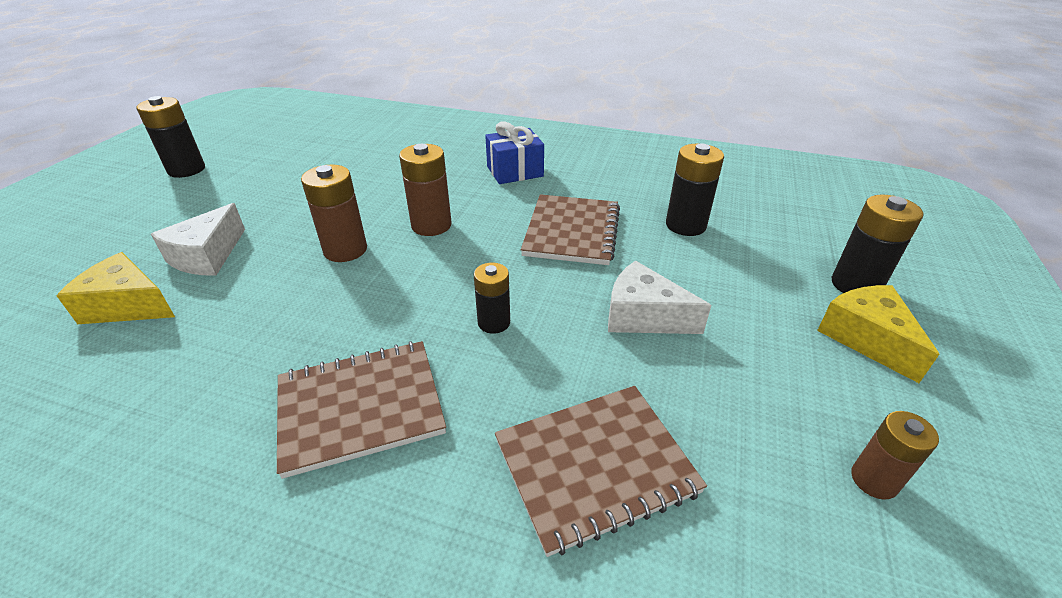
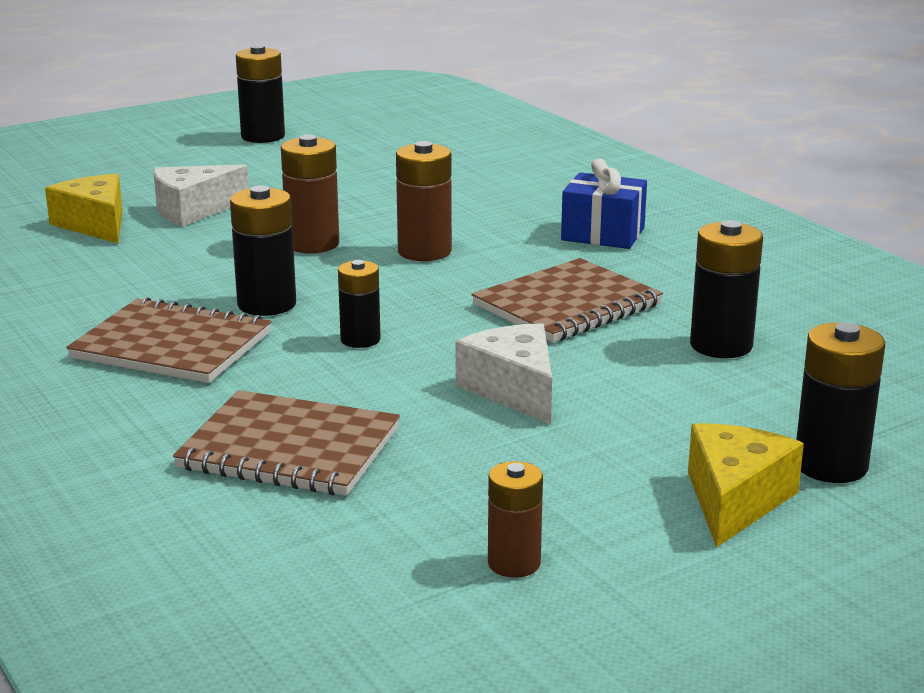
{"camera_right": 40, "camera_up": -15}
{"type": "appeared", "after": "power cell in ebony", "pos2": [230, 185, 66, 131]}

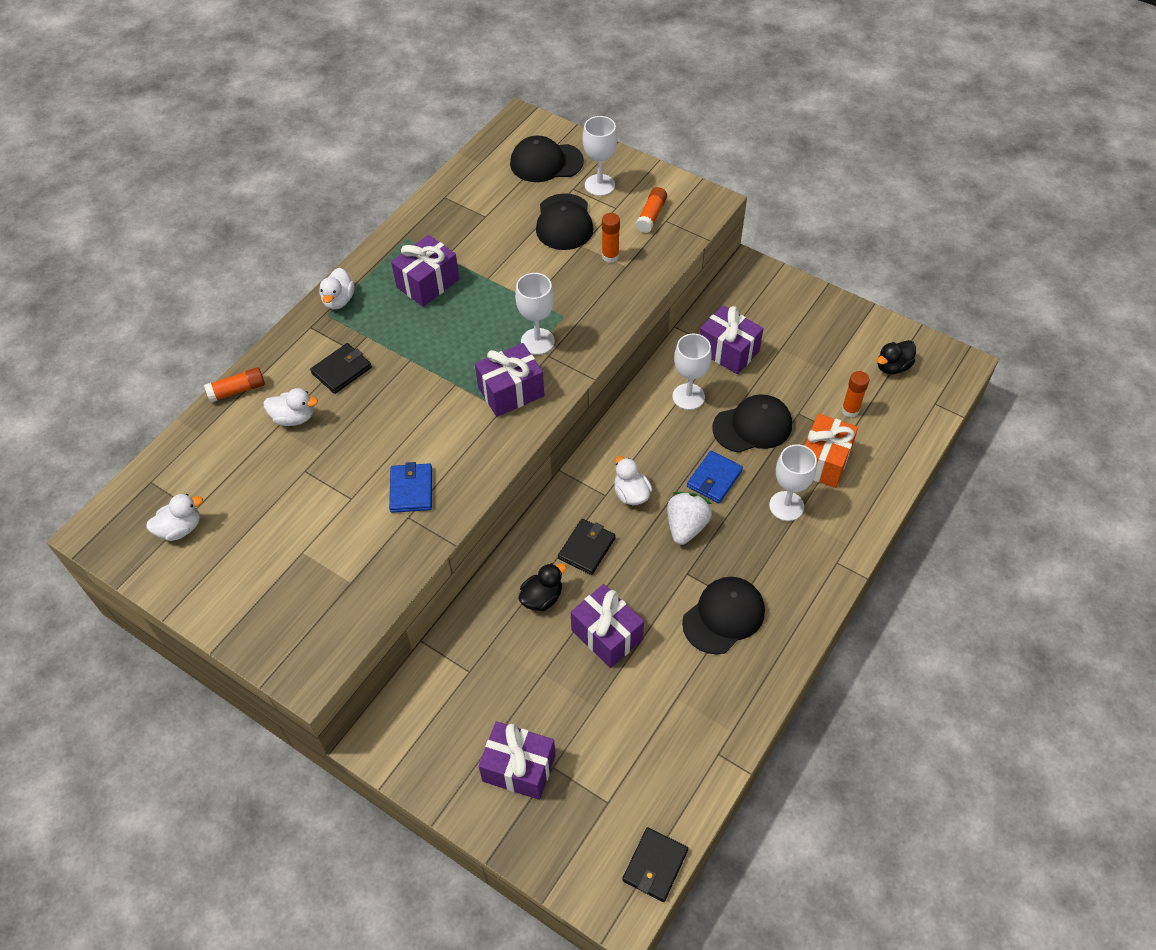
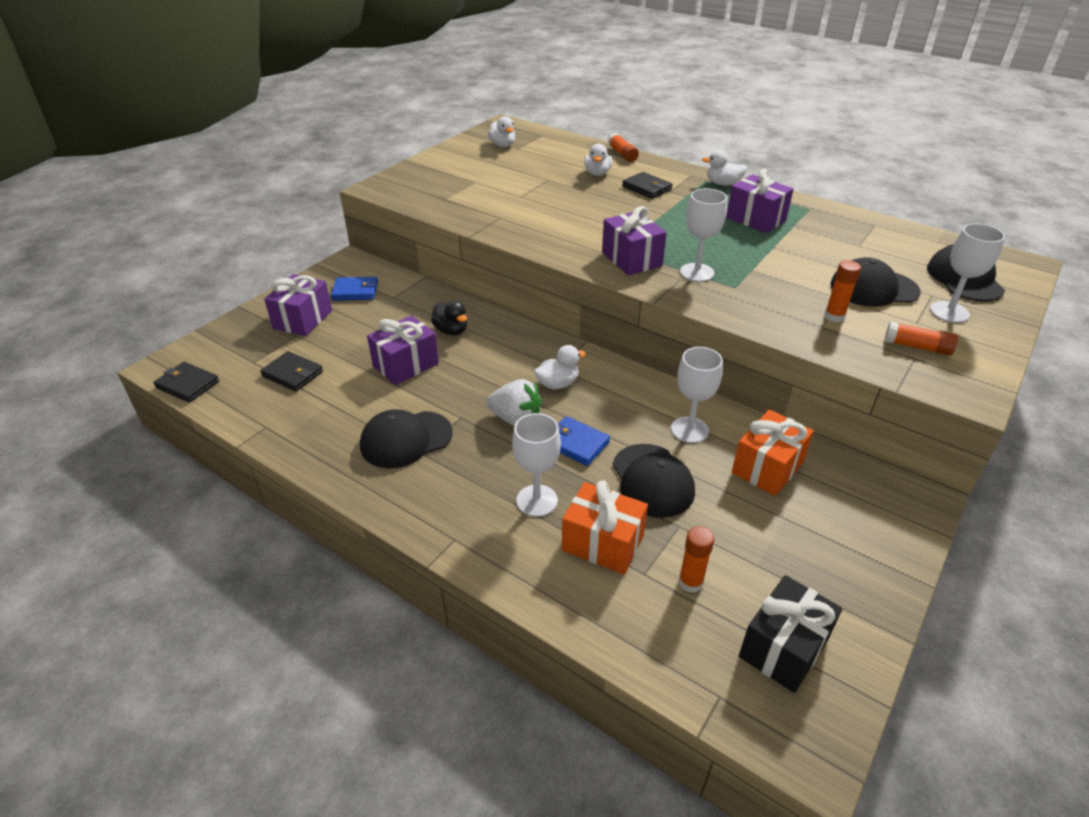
{"camera_right": 90, "camera_up": -15}
{"type": "relocated", "before": "wallet in cobalt", "pos1": [389, 462, 43, 51], "pos2": [331, 277, 47, 24]}
{"type": "relocated", "before": "wallet in ebony", "pos1": [558, 519, 58, 56], "pos2": [260, 351, 63, 40]}
{"type": "spun", "before": "baseball cap in ebony", "pos1": [682, 577, 83, 77], "pos2": [360, 409, 93, 59], "turn": 105}
{"type": "colour", "before": "gift in violet", "after": "gift in bright orange", "pos1": [700, 305, 63, 69], "pos2": [732, 409, 82, 87]}
{"type": "exchanged", "before": "rubber duck in ebony", "after": "gift in ebony", "pos1": [877, 340, 39, 34], "pos2": [739, 575, 103, 118]}

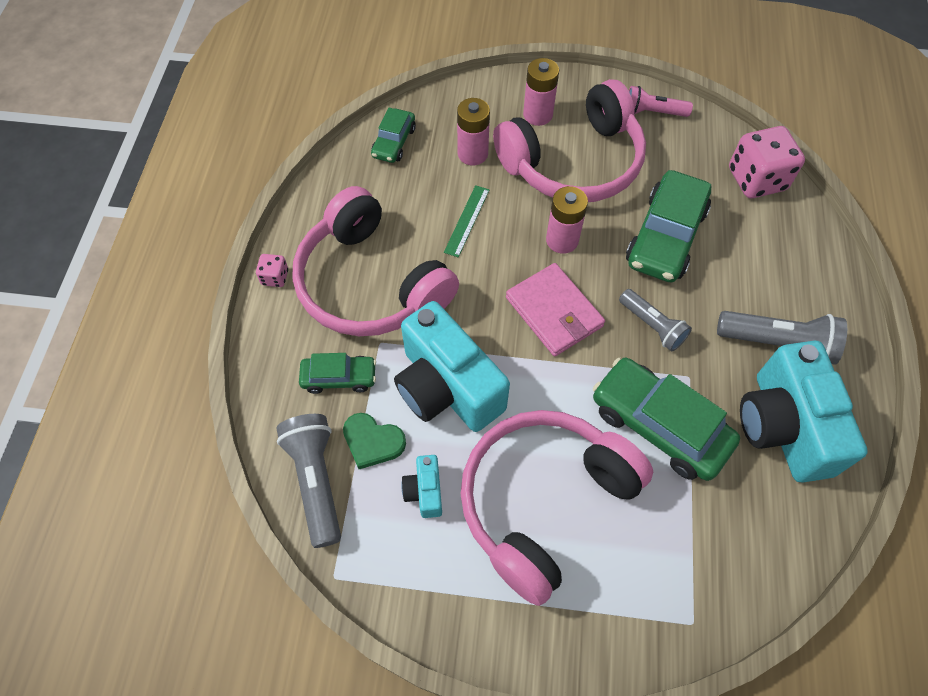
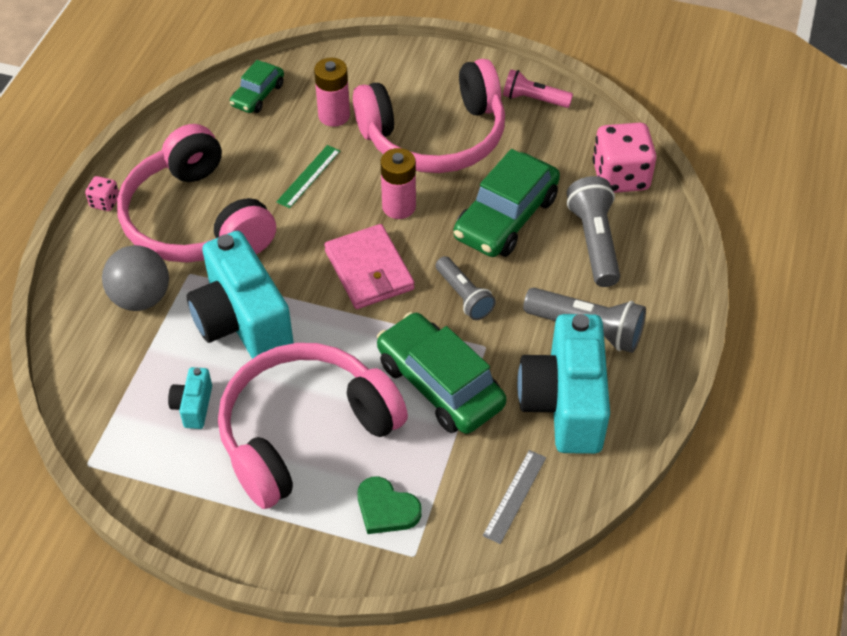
{"camera_right": 10, "camera_up": -10}
{"type": "relocated", "before": "flashlight in ash-grey", "pos1": [276, 414, 65, 134], "pos2": [567, 176, 53, 111]}
{"type": "exchanged", "before": "toy car in green", "after": "play ball in ash-grey", "pos1": [299, 353, 77, 41], "pos2": [102, 245, 67, 66]}
{"type": "relocated", "before": "love heart in green", "pos1": [343, 413, 63, 56], "pos2": [358, 477, 64, 57]}
{"type": "missing", "before": "power cell in rosy", "pos1": [523, 58, 36, 68]}
{"type": "appeared", "after": "ruler in ash-grey", "pos2": [483, 450, 63, 94]}

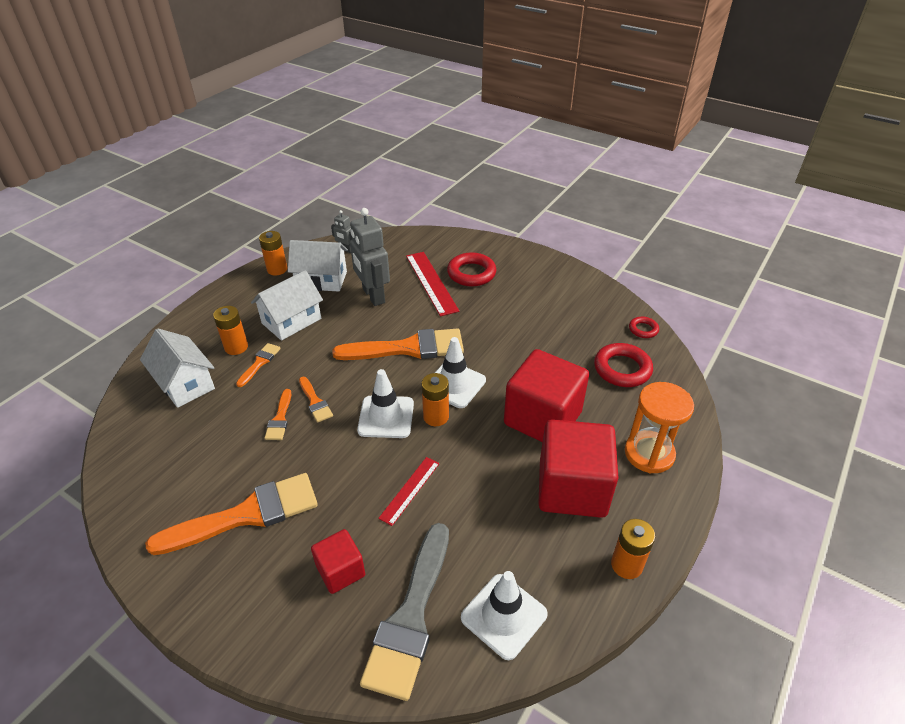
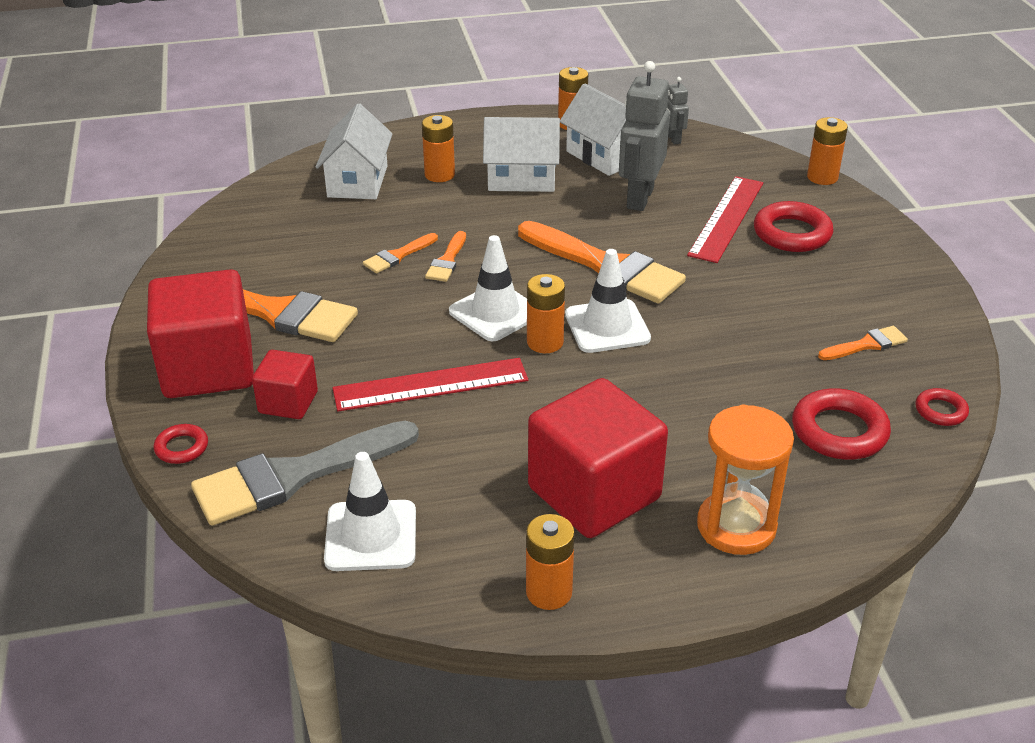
{"camera_right": 45, "camera_up": -5}
{"type": "relocated", "before": "paint brush in bright orange", "pos1": [236, 343, 45, 44], "pos2": [818, 326, 90, 34]}
{"type": "size", "before": "ruler in crimson", "pos1": [378, 457, 62, 69], "pos2": [333, 358, 195, 53], "scale": 1.66}
{"type": "relocated", "before": "block in crimson", "pos1": [504, 349, 85, 93], "pos2": [147, 269, 107, 129]}
{"type": "appeared", "after": "torus in crimson", "pos2": [154, 424, 54, 40]}
{"type": "appeared", "after": "power cell in bright orange", "pos2": [807, 117, 41, 68]}

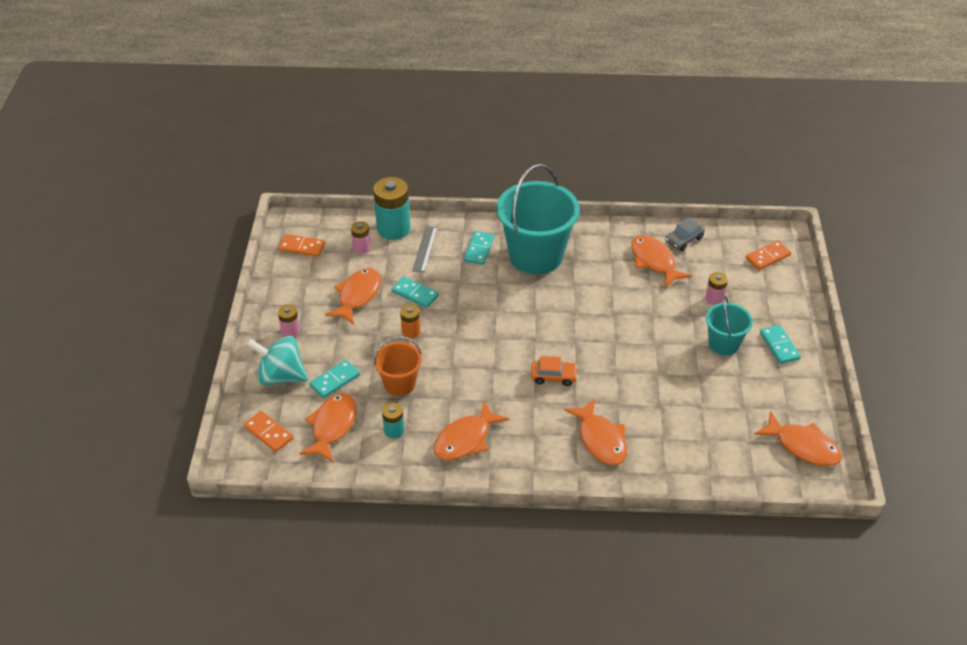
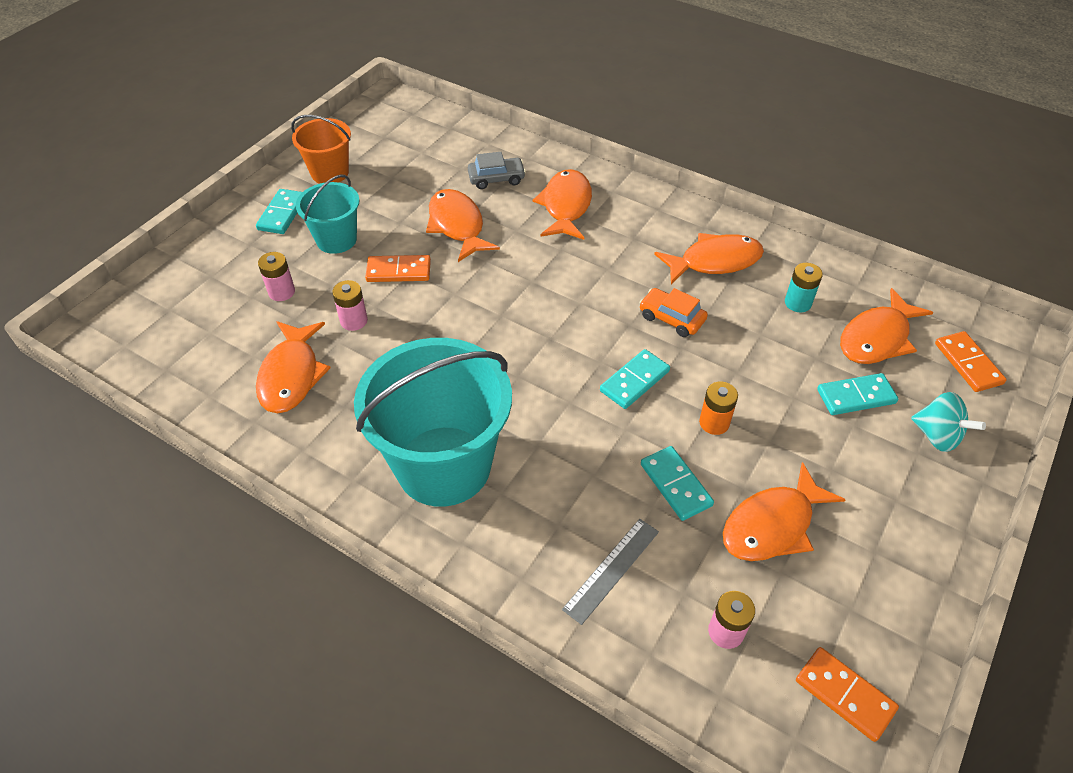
{"camera_right": -150, "camera_up": 5}
{"type": "size", "before": "spinning top in aqua", "pos1": [246, 336, 62, 50], "pos2": [911, 392, 75, 60], "scale": 0.67}
{"type": "relocated", "before": "power cell in rosy", "pos1": [278, 304, 22, 33], "pos2": [332, 280, 36, 51]}
{"type": "missing", "before": "power cell in aqua", "pos1": [373, 177, 37, 63]}
{"type": "relocated", "before": "bucket in bright orange", "pos1": [374, 336, 48, 60], "pos2": [291, 115, 60, 69]}
{"type": "relocated", "before": "domino in aqua", "pos1": [464, 231, 30, 34], "pos2": [600, 349, 70, 60]}
{"type": "relocated", "before": "toy car in bright orange", "pos1": [531, 356, 47, 30], "pos2": [639, 288, 69, 49]}
{"type": "relocated", "before": "toy car in ash-grey", "pos1": [665, 217, 40, 34], "pos2": [468, 152, 58, 37]}
{"type": "relocated", "before": "domino in bright orange", "pos1": [746, 240, 45, 30], "pos2": [365, 255, 66, 27]}
{"type": "relocated", "before": "fish figure in bright orange", "pos1": [754, 411, 88, 55], "pos2": [426, 189, 74, 73]}

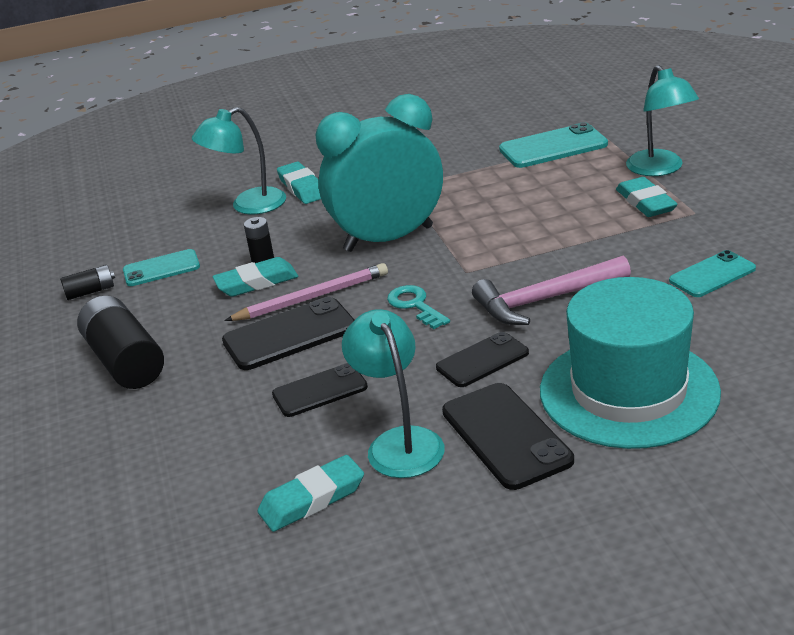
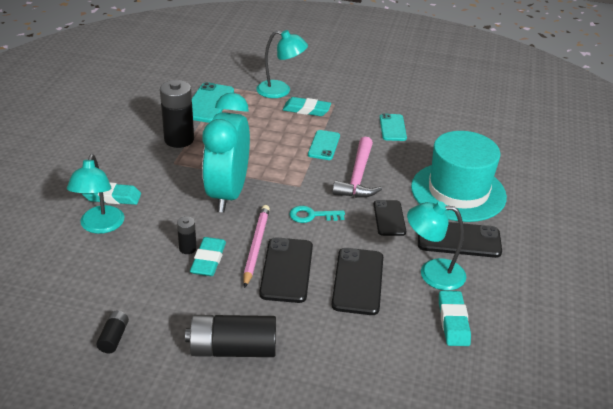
{"camera_right": -65, "camera_up": 5}
{"type": "relocated", "before": "mobile phone in aqua", "pos1": [123, 249, 77, 37], "pos2": [308, 130, 32, 30]}
{"type": "size", "before": "mobile phone in ebony", "pos1": [272, 363, 96, 54], "pos2": [332, 248, 51, 67], "scale": 1.52}
{"type": "appeared", "after": "power cell in ebony", "pos2": [160, 80, 34, 68]}

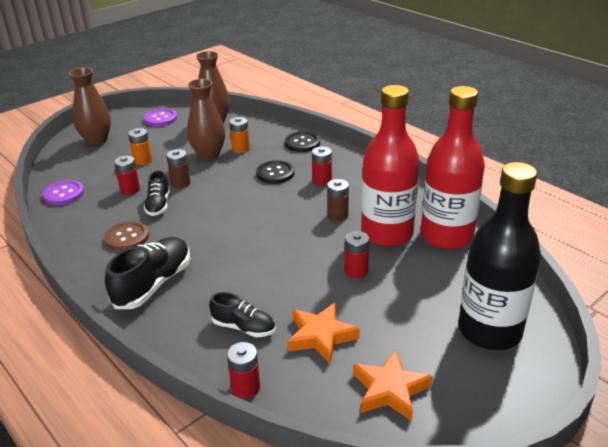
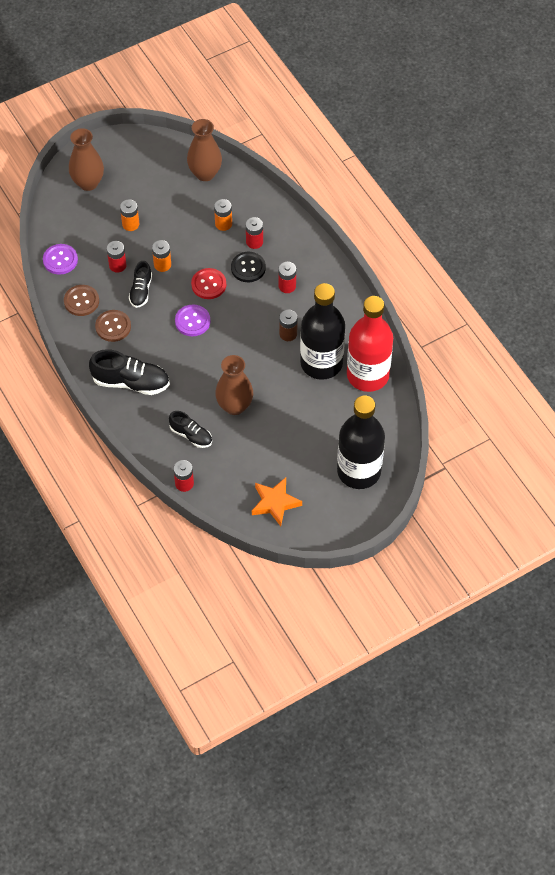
{"camera_right": 10, "camera_up": 25}
{"type": "spun", "before": "sneaker in ebony", "pos1": [105, 237, 85, 72], "pos2": [89, 349, 81, 46], "turn": 60}
{"type": "relocated", "before": "shirt button in violet", "pos1": [144, 108, 33, 19], "pos2": [175, 305, 36, 31]}
{"type": "colour", "before": "power cell in dark brown", "after": "power cell in bright orange", "pos1": [166, 149, 25, 39], "pos2": [152, 240, 19, 32]}
{"type": "relocated", "before": "tall vase in dark brown", "pos1": [187, 79, 38, 81], "pos2": [215, 355, 38, 60]}
{"type": "missing", "before": "shirt button in ebony", "pos1": [285, 132, 35, 20]}
{"type": "missing", "before": "star in bright orange", "pos1": [287, 303, 73, 61]}
{"type": "relocated", "before": "power cell in crimson", "pos1": [345, 231, 24, 47], "pos2": [246, 217, 17, 32]}
{"type": "colour", "before": "drink bottle in crimson", "after": "drink bottle in ebony", "pos1": [361, 85, 59, 162], "pos2": [300, 283, 45, 97]}
{"type": "appeared", "after": "shirt button in dark brown", "pos2": [64, 285, 35, 31]}
{"type": "appeared", "after": "shirt button in crimson", "pos2": [191, 268, 35, 31]}

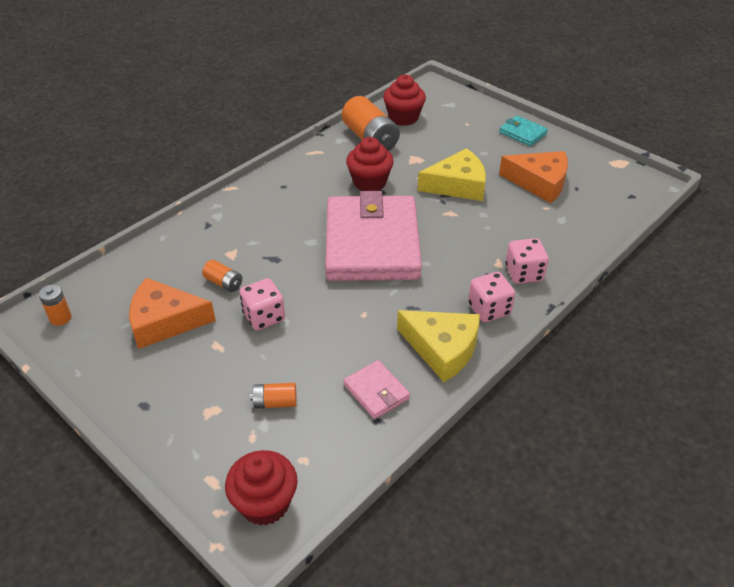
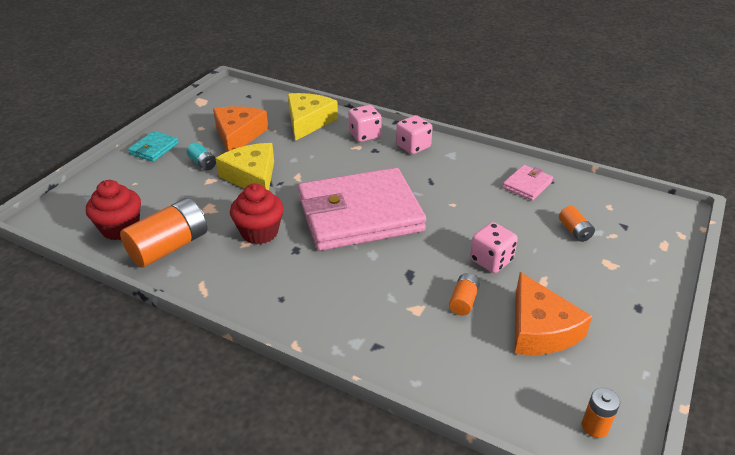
{"camera_right": -105, "camera_up": -5}
{"type": "missing", "before": "muffin in crimson", "pos1": [225, 450, 73, 75]}
{"type": "relocated", "before": "piece of cheese in yellow", "pos1": [397, 310, 83, 72], "pos2": [288, 93, 50, 48]}
{"type": "appeared", "after": "power cell in aqua", "pos2": [187, 142, 29, 28]}

